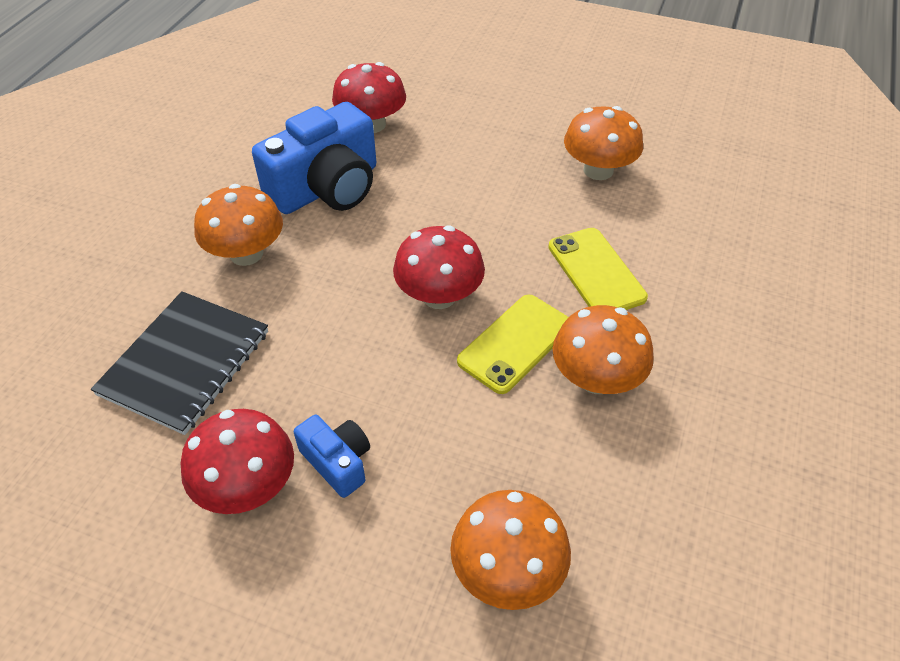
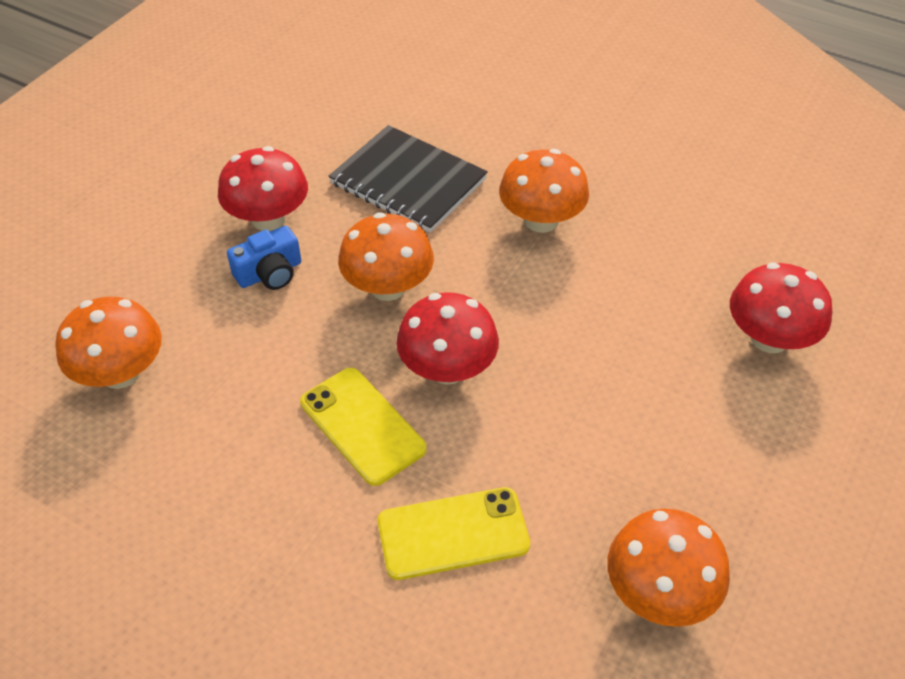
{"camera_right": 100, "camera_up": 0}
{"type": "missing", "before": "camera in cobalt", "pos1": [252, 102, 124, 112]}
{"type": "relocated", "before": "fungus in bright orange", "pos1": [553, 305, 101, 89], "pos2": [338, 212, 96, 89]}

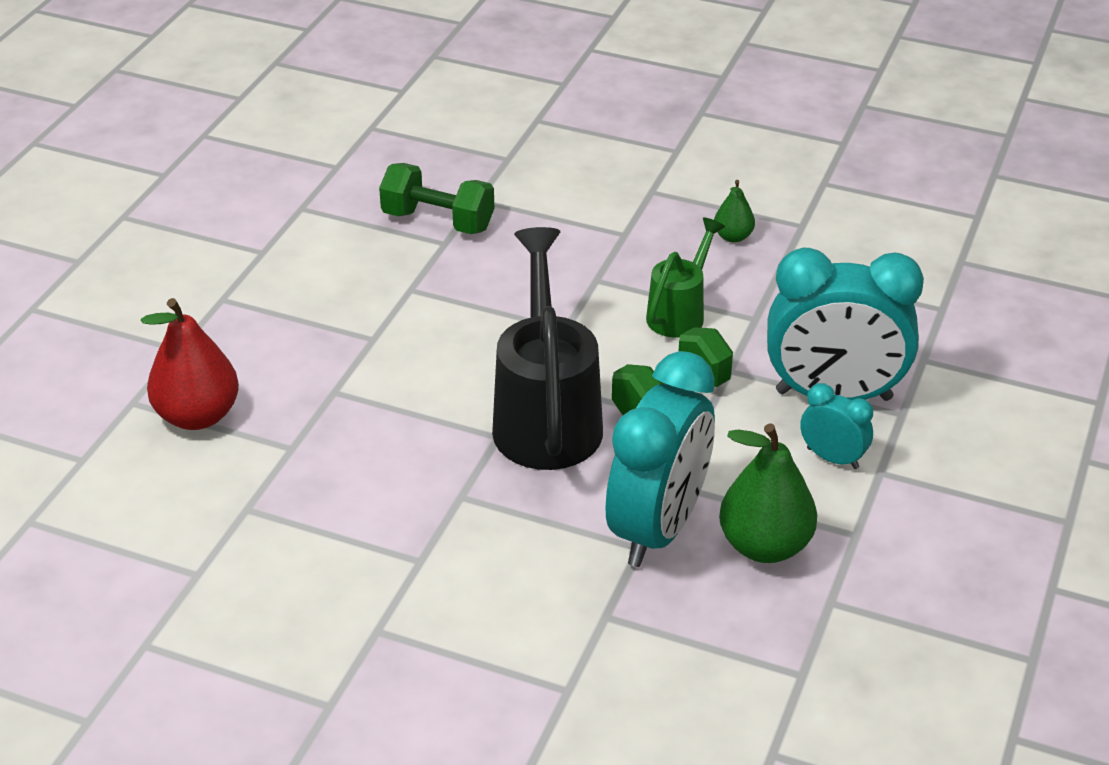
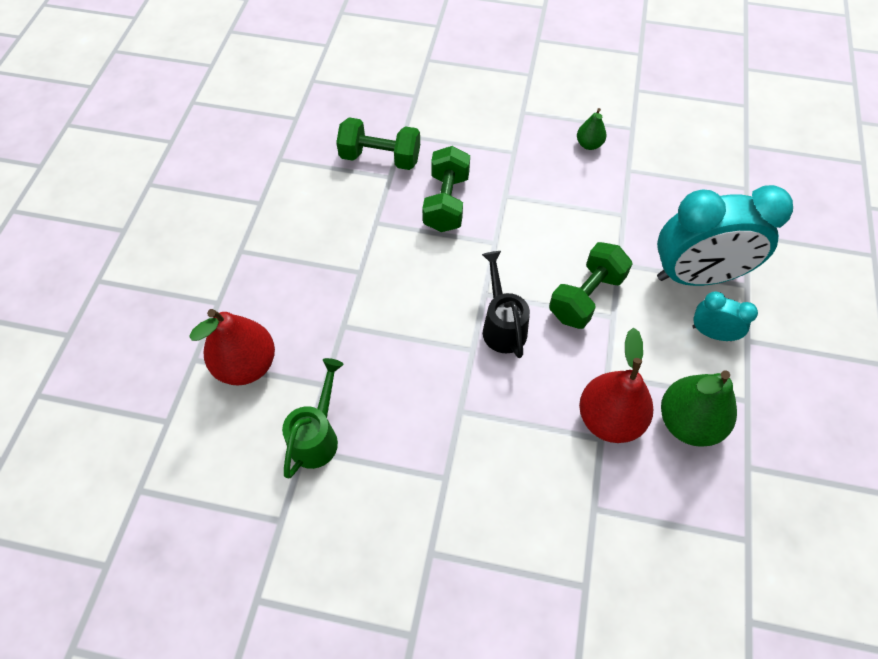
{"camera_right": -10, "camera_up": 20}
{"type": "size", "before": "sprinkling can in ebony", "pos1": [492, 227, 111, 243], "pos2": [482, 251, 48, 107], "scale": 0.56}
{"type": "exchanged", "before": "alarm clock in aqua", "after": "toy pear in crimson", "pos1": [605, 351, 110, 216], "pos2": [579, 328, 74, 115]}
{"type": "relocated", "before": "sprinkling can in green", "pos1": [646, 217, 79, 121], "pos2": [282, 358, 62, 121]}
{"type": "appeared", "after": "hand weight in green", "pos2": [422, 146, 48, 86]}

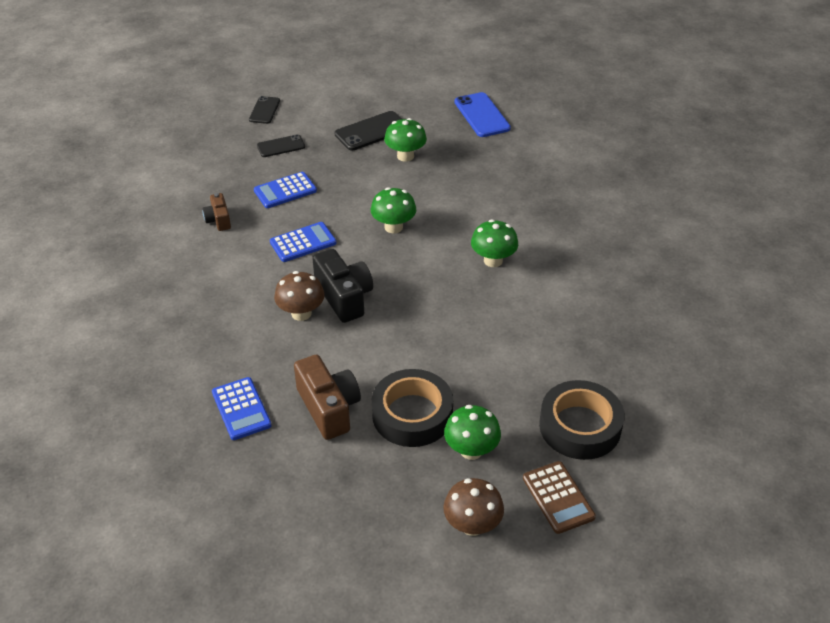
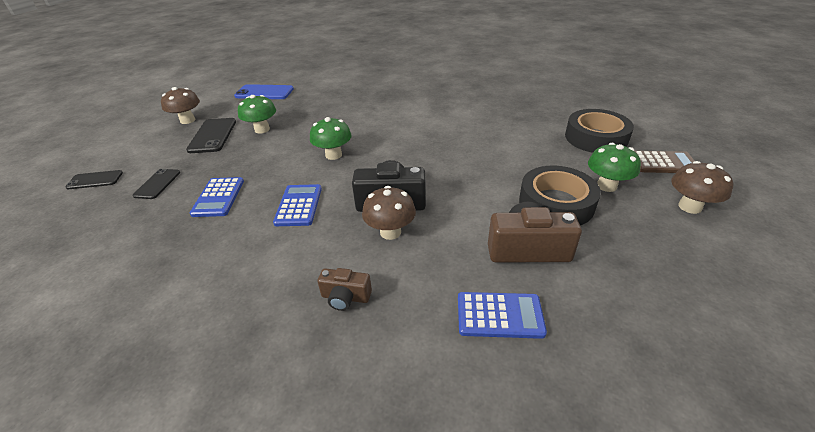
{"camera_right": -60, "camera_up": -5}
{"type": "relocated", "before": "camera in dark brown", "pos1": [202, 193, 29, 38], "pos2": [317, 268, 55, 43]}
{"type": "spun", "before": "mobile phone in ebony", "pos1": [249, 96, 31, 28], "pos2": [66, 170, 57, 19], "turn": -45}
{"type": "missing", "before": "fungus in green", "pos1": [471, 219, 47, 48]}
{"type": "appeared", "after": "fungus in dark brown", "pos2": [161, 87, 39, 37]}

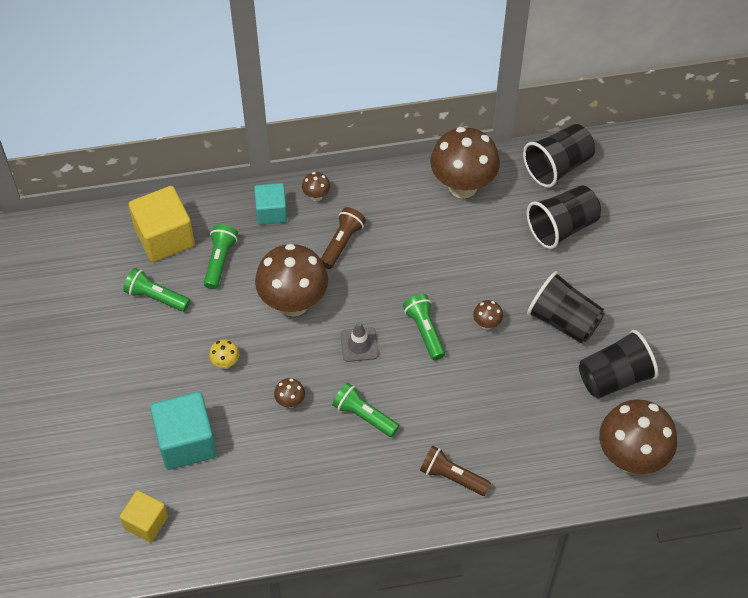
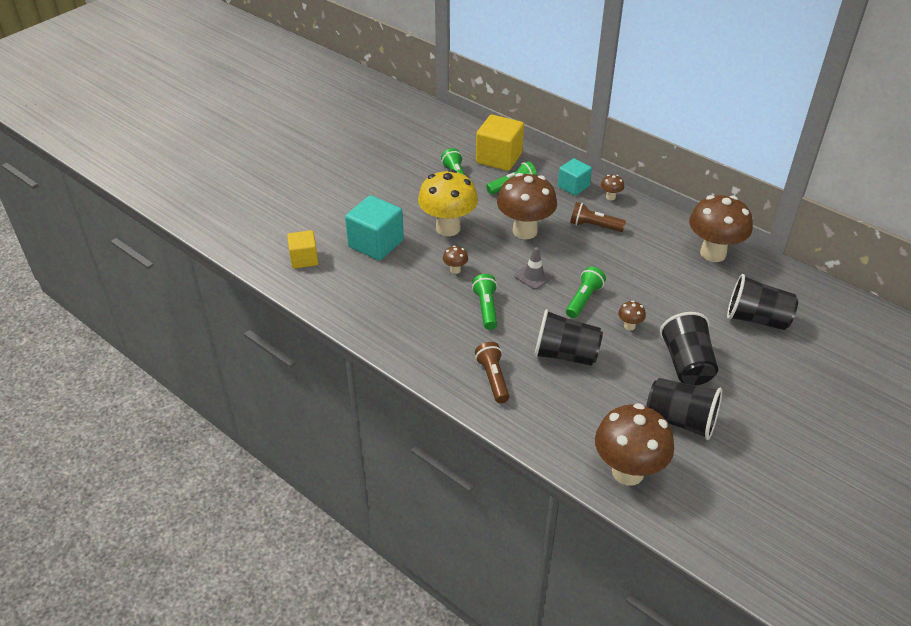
{"camera_right": 50, "camera_up": -15}
{"type": "size", "before": "fungus in yellow", "pos1": [209, 339, 30, 30], "pos2": [418, 169, 60, 67], "scale": 2.42}
{"type": "spun", "before": "flashlight in dark brown", "pos1": [321, 207, 45, 62], "pos2": [570, 202, 56, 30], "turn": -150}
{"type": "relocated", "before": "beaker in ebony", "pos1": [523, 124, 72, 64], "pos2": [534, 309, 69, 57]}

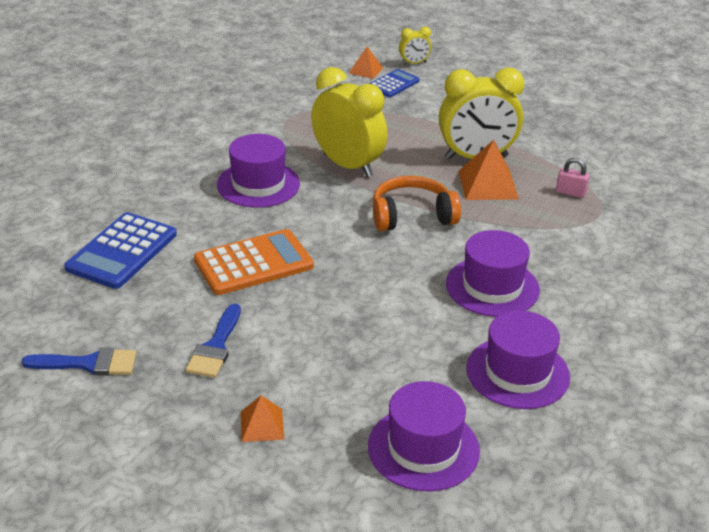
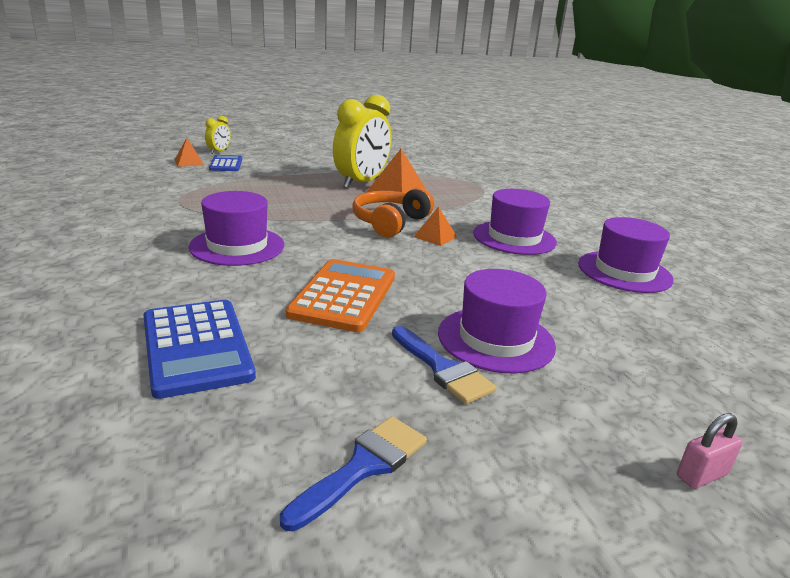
{"camera_right": -50, "camera_up": -10}
{"type": "relocated", "before": "pyramid shape in bright orange", "pos1": [241, 395, 43, 47], "pos2": [413, 206, 44, 40]}
{"type": "missing", "before": "alarm clock in yellow", "pos1": [311, 67, 77, 110]}
{"type": "relocated", "before": "tall hat in violet", "pos1": [368, 381, 112, 110], "pos2": [438, 269, 118, 104]}
{"type": "relocated", "before": "lock in rosy", "pos1": [556, 158, 34, 40], "pos2": [677, 413, 66, 76]}

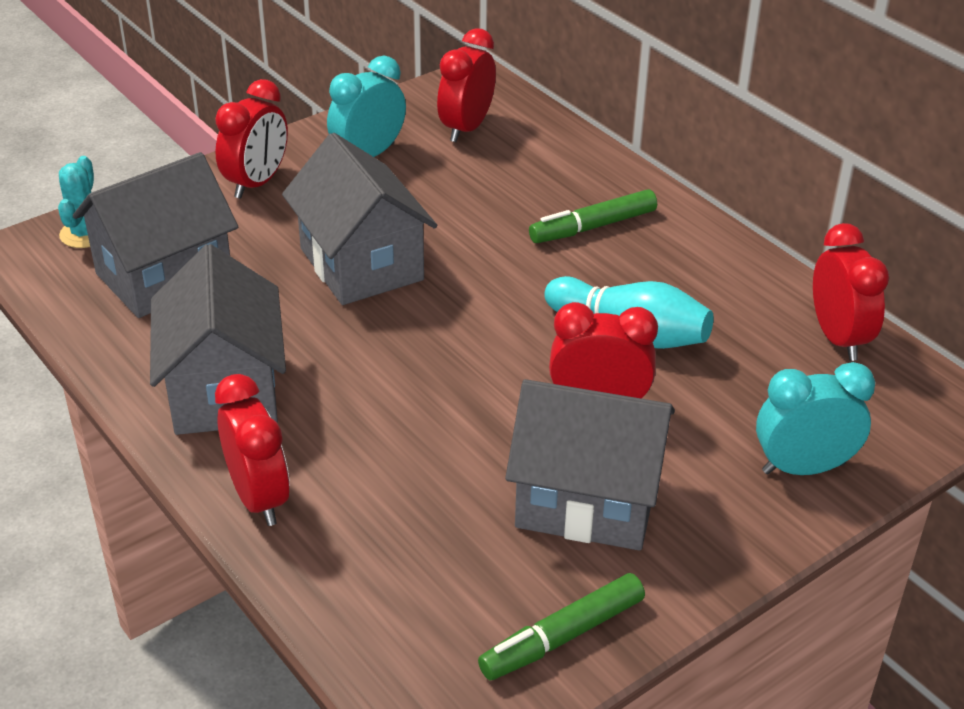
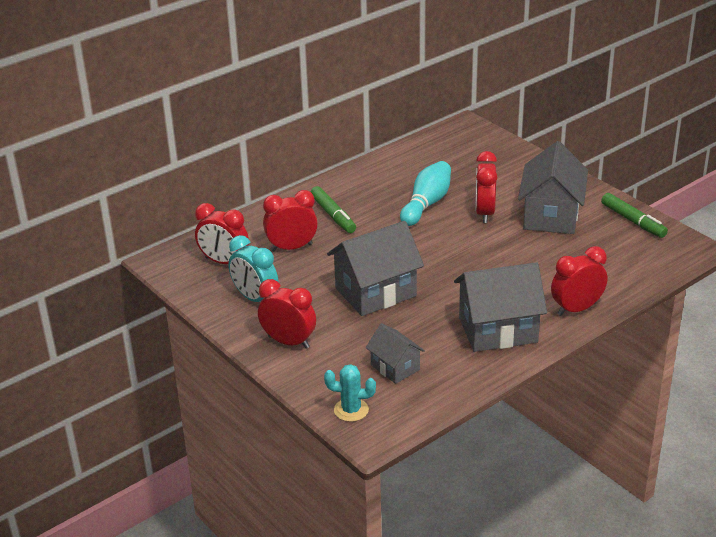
{"camera_right": -90, "camera_up": -5}
{"type": "size", "before": "house in ash-grey", "pos1": [73, 152, 165, 166], "pos2": [366, 323, 59, 61], "scale": 0.56}
{"type": "missing", "before": "alarm clock in aqua", "pos1": [756, 362, 119, 113]}
{"type": "relocated", "before": "alarm clock in crimson", "pos1": [813, 223, 76, 138], "pos2": [263, 190, 55, 61]}

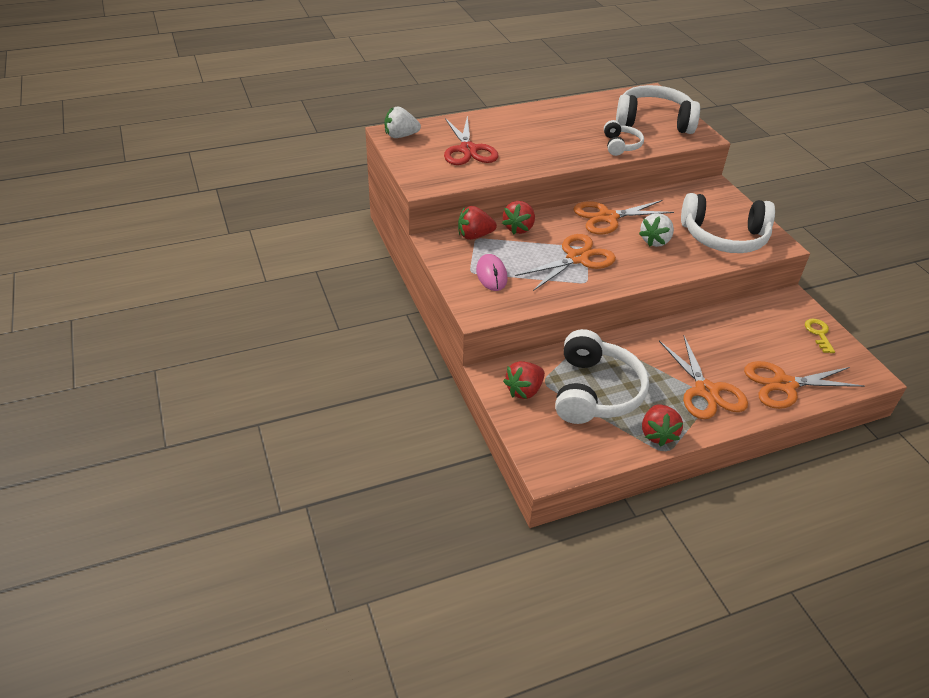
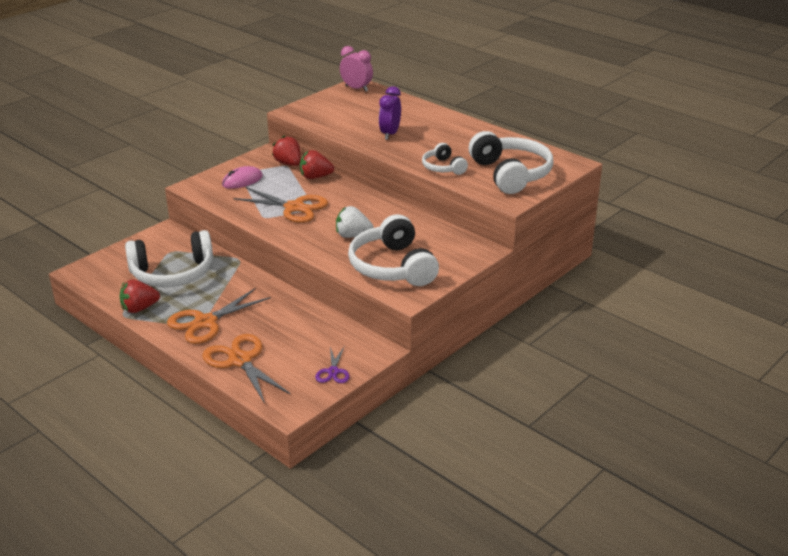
{"camera_right": 65, "camera_up": -10}
{"type": "exchanged", "before": "toy strawberry in white", "after": "alarm clock in rosy", "pos1": [384, 106, 37, 32], "pos2": [340, 46, 33, 45]}
{"type": "missing", "before": "scissors in crimson", "pos1": [444, 115, 54, 50]}
{"type": "missing", "before": "toy strawberry in crimson", "pos1": [503, 361, 42, 38]}
{"type": "missing", "before": "scissors in bright orange", "pos1": [573, 200, 101, 34]}
{"type": "spun", "before": "headset in white", "pos1": [604, 120, 40, 36], "pos2": [422, 143, 46, 32], "turn": 90}
{"type": "exchanged", "before": "latchkey in yellow", "after": "scissors in violet", "pos1": [805, 319, 30, 34], "pos2": [315, 346, 35, 37]}
{"type": "appeared", "after": "alarm clock in violet", "pos2": [379, 86, 22, 54]}

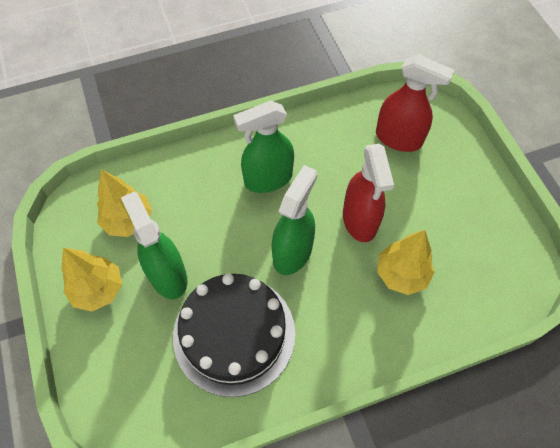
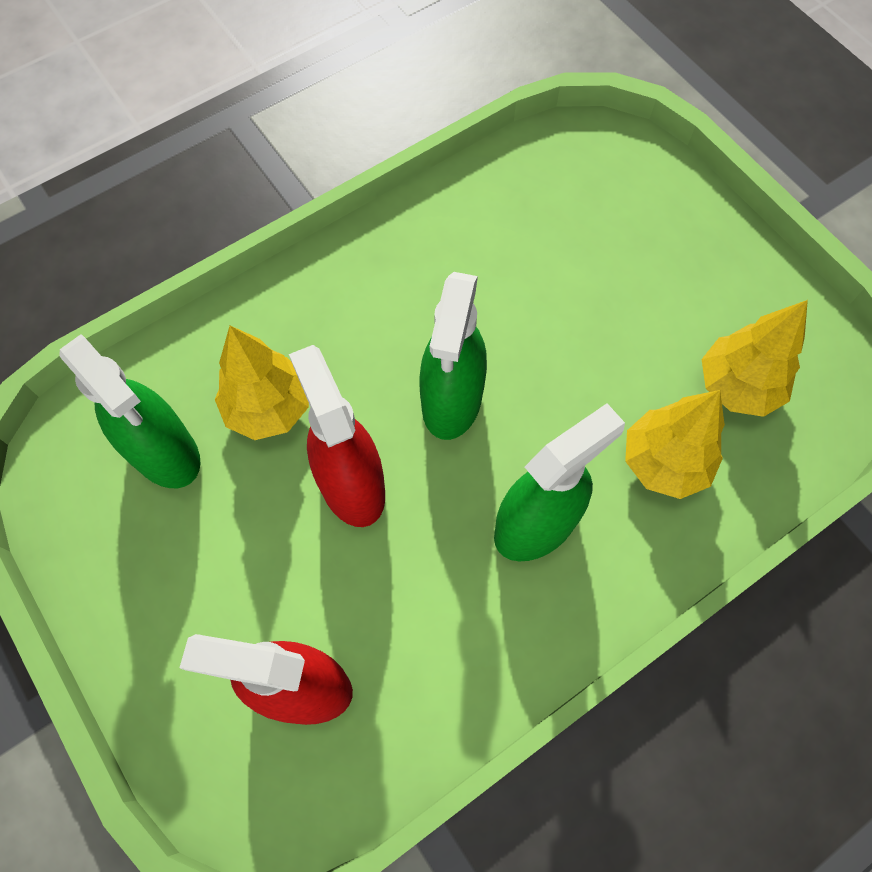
{"camera_right": 165, "camera_up": 5}
{"type": "relocated", "before": "fir tree in yellow", "pos1": [61, 248, 61, 63], "pos2": [625, 390, 100, 109]}
{"type": "relocated", "before": "spray bottle in green", "pos1": [121, 192, 66, 107], "pos2": [59, 334, 142, 154]}
{"type": "missing", "before": "gateau in ebony", "pos1": [173, 274, 122, 123]}

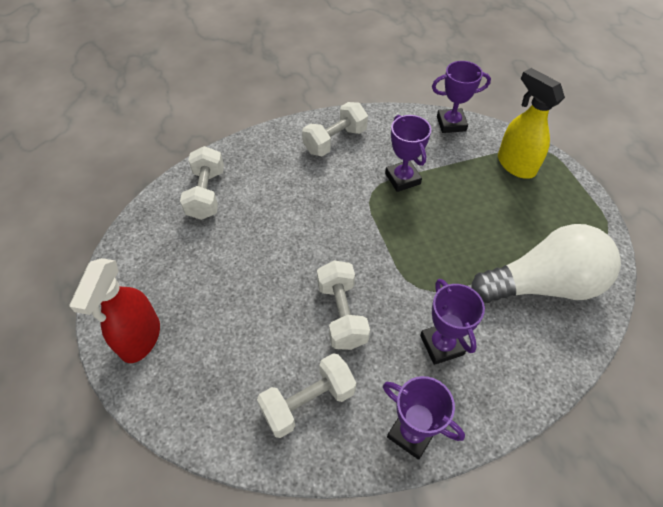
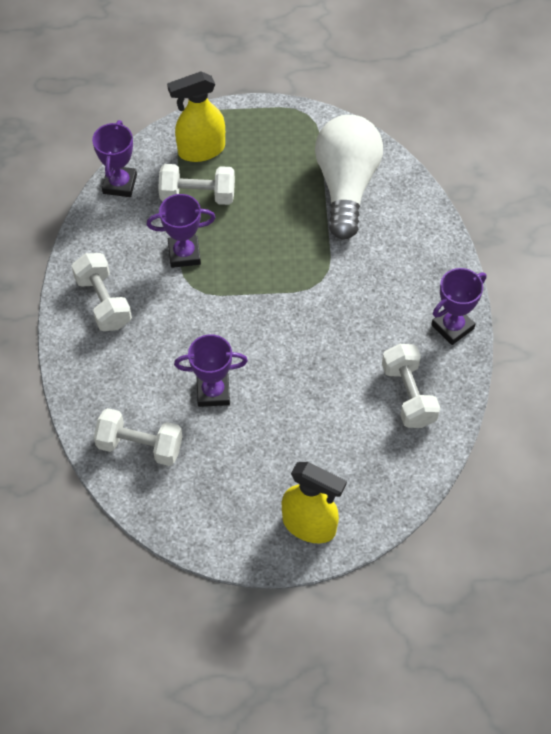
{"camera_right": -75, "camera_up": 5}
{"type": "colour", "before": "spray bottle in crimson", "after": "spray bottle in yellow", "pos1": [70, 258, 90, 105], "pos2": [282, 462, 65, 81]}
{"type": "relocated", "before": "hand weight in white", "pos1": [317, 261, 53, 89], "pos2": [158, 164, 77, 41]}
{"type": "relocated", "before": "trophy in violet", "pos1": [420, 279, 65, 86], "pos2": [174, 334, 74, 73]}

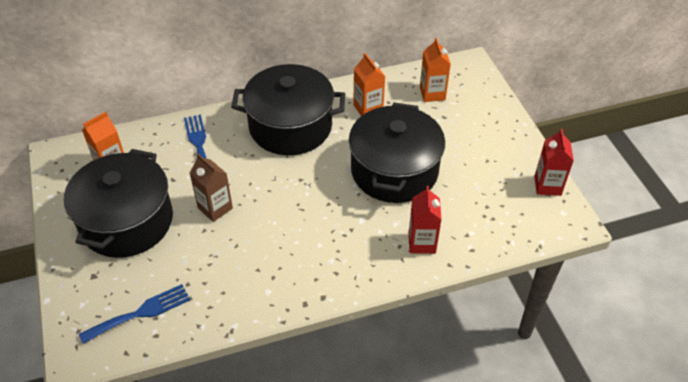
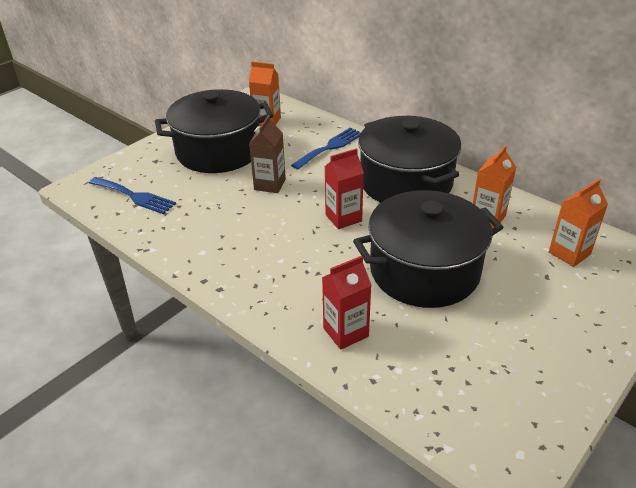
{"camera_right": 60, "camera_up": -10}
{"type": "relocated", "before": "juice carton in crimson", "pos1": [534, 129, 40, 67], "pos2": [325, 148, 39, 81]}

